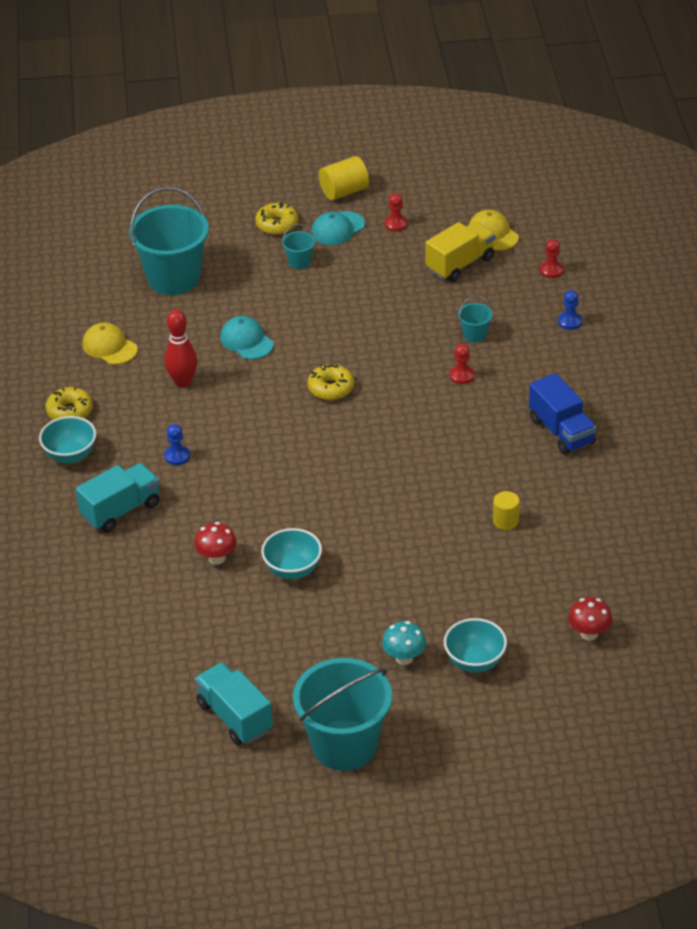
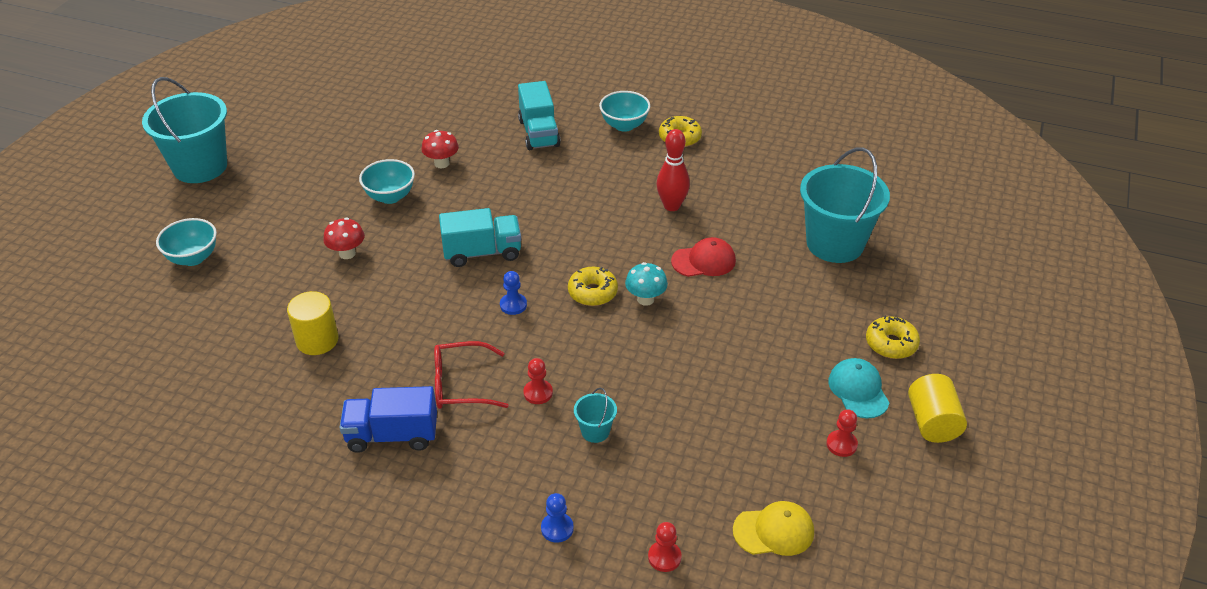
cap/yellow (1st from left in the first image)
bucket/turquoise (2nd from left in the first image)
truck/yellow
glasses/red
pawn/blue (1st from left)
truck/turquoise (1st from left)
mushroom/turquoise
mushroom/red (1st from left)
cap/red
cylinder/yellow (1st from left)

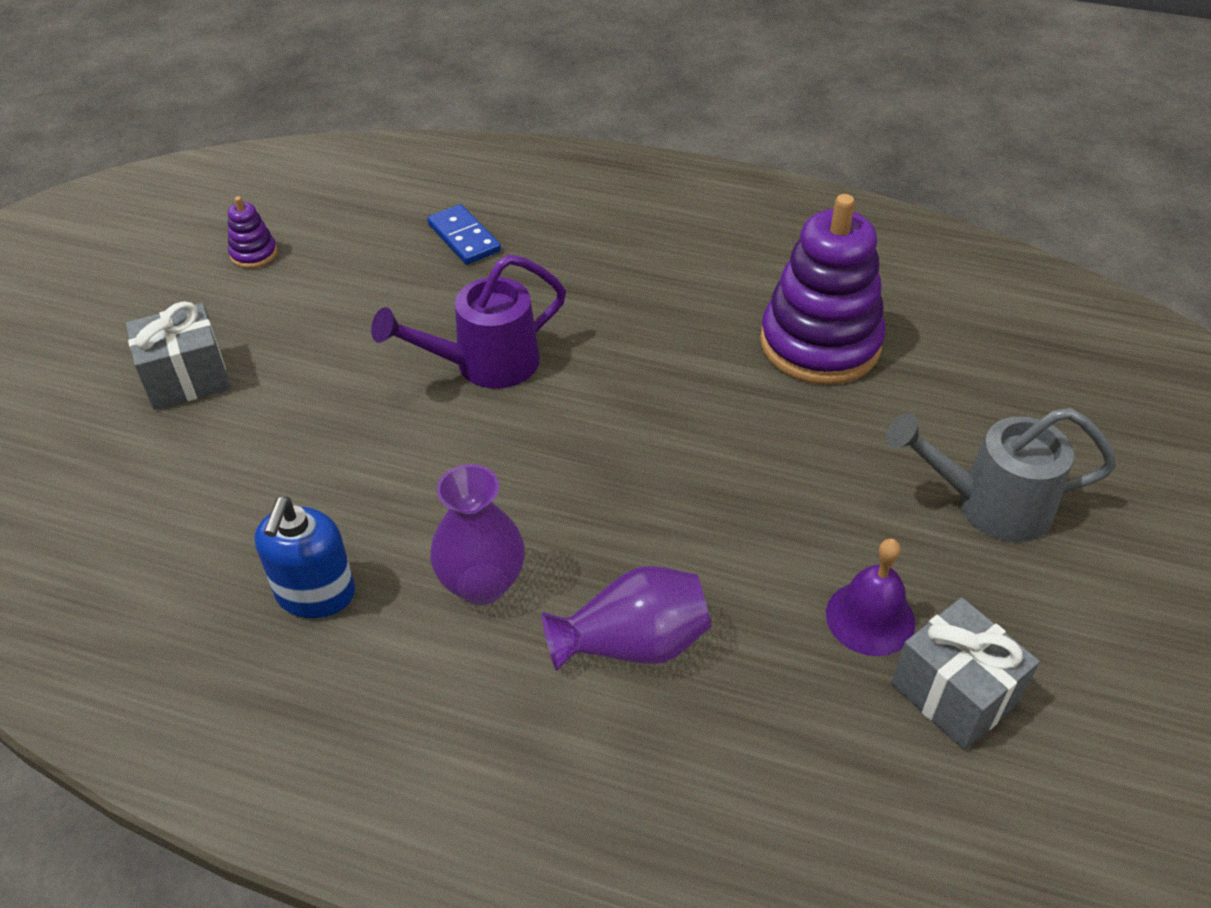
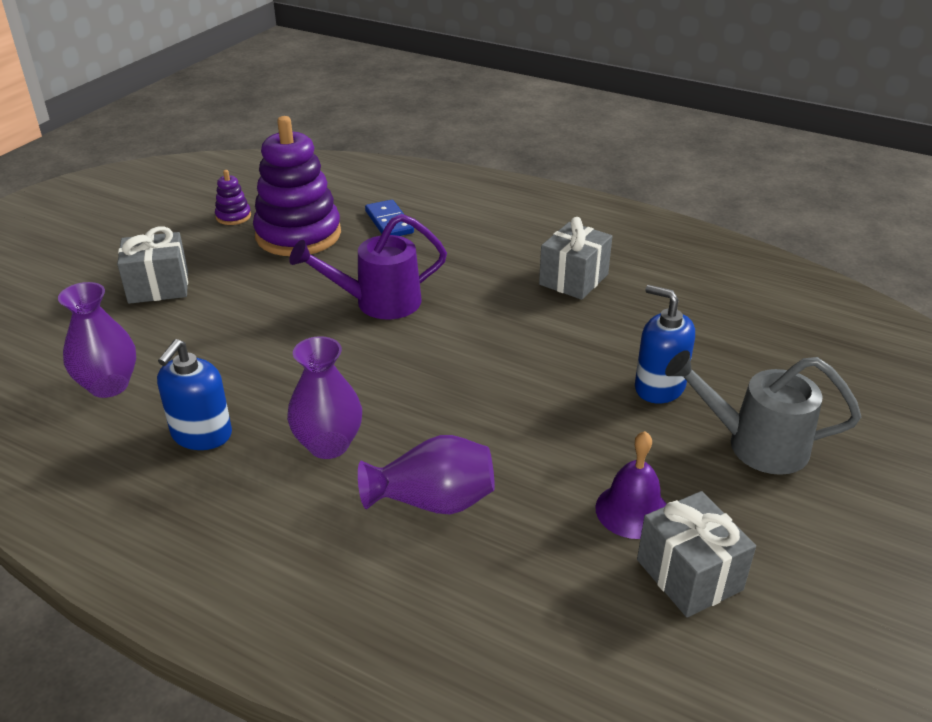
vase/purple (1st from left)
gift/grey (2nd from left)
soap dispenser/blue (2nd from left)
stacking toy/purple (2nd from left)

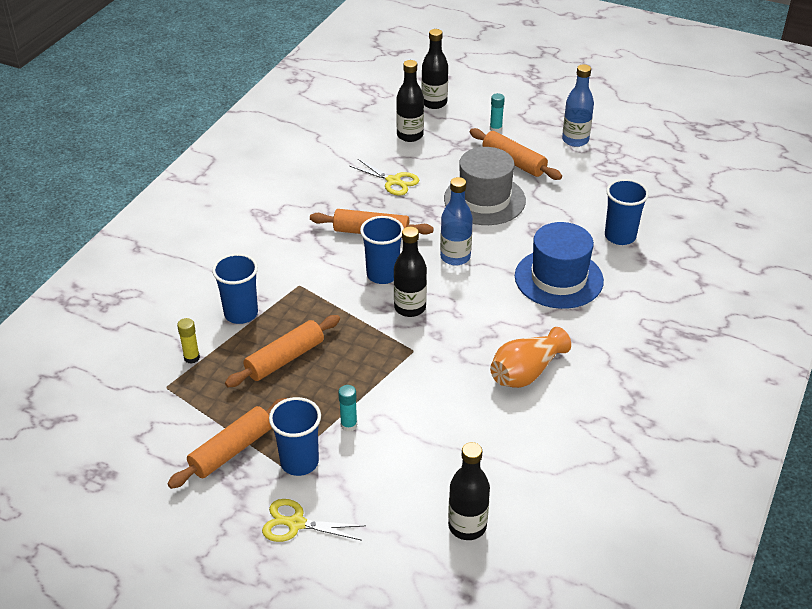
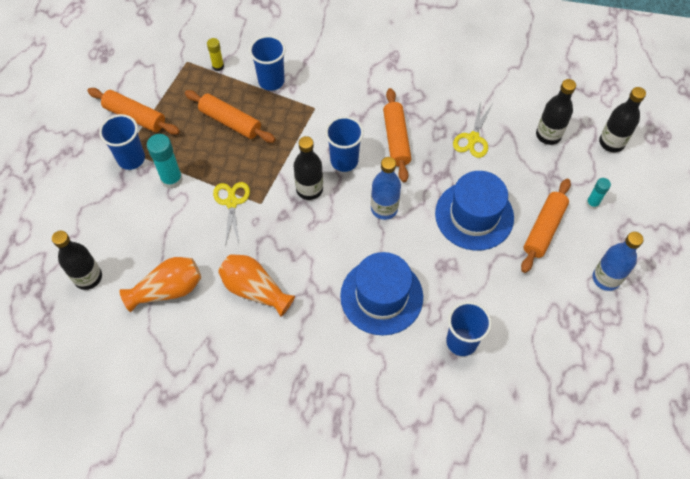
vase/orange (1st from left)
scissors/yellow (1st from left)
hat/blue (2nd from left)
glue stick/turquoise (1st from left)

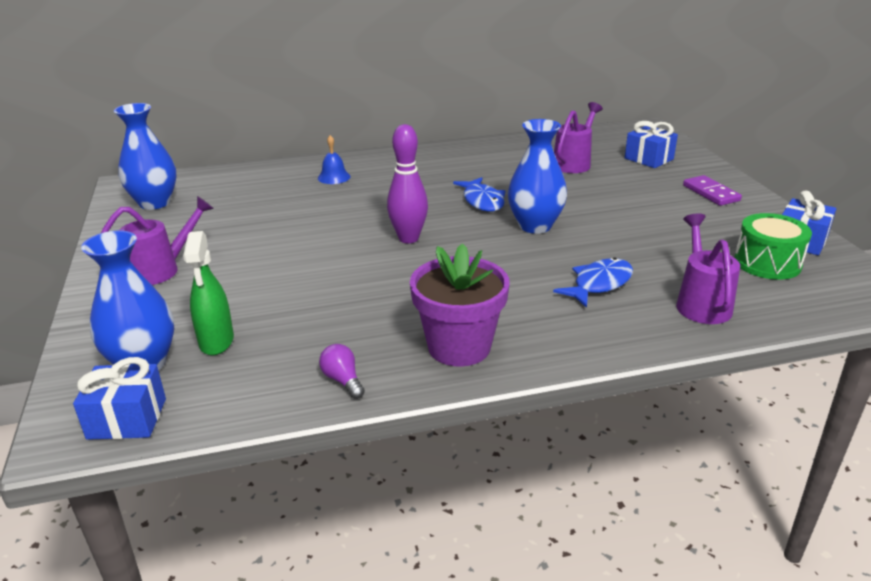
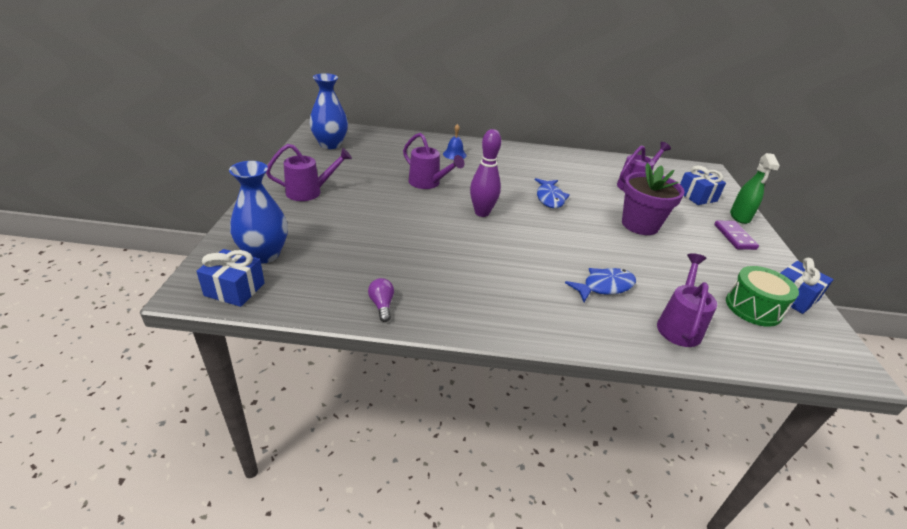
vase/blue (3rd from left in the first image)
watering can/purple (2nd from left)
spray bottle/green
flower pot/purple

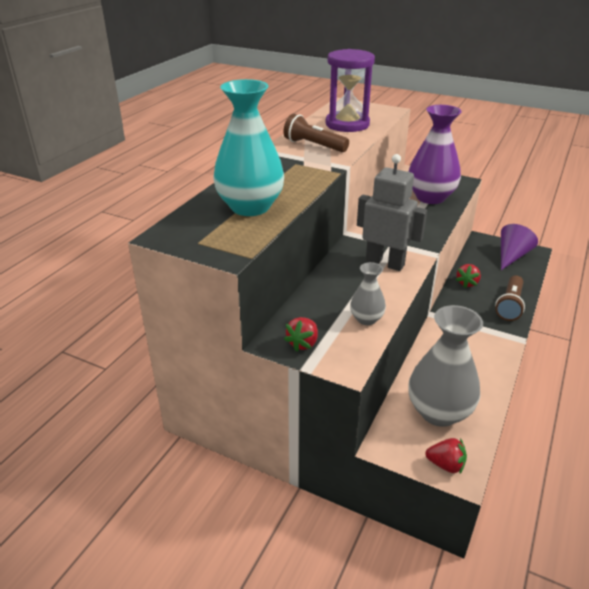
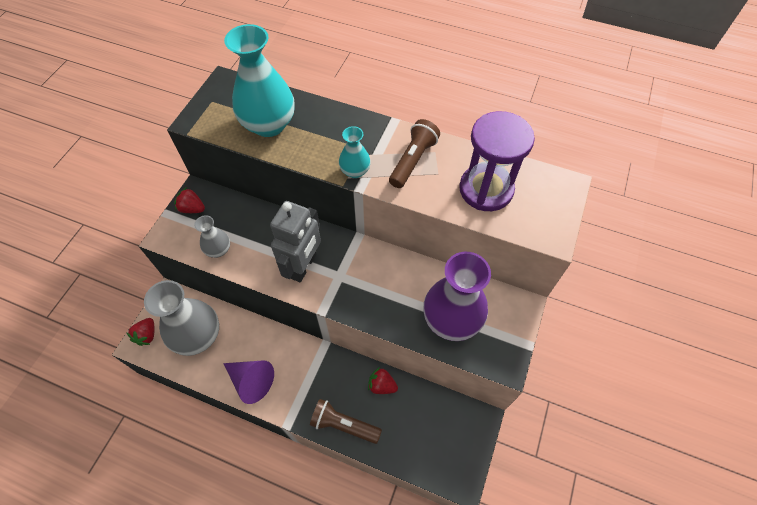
vase/turquoise (2nd from left)
cone/purple

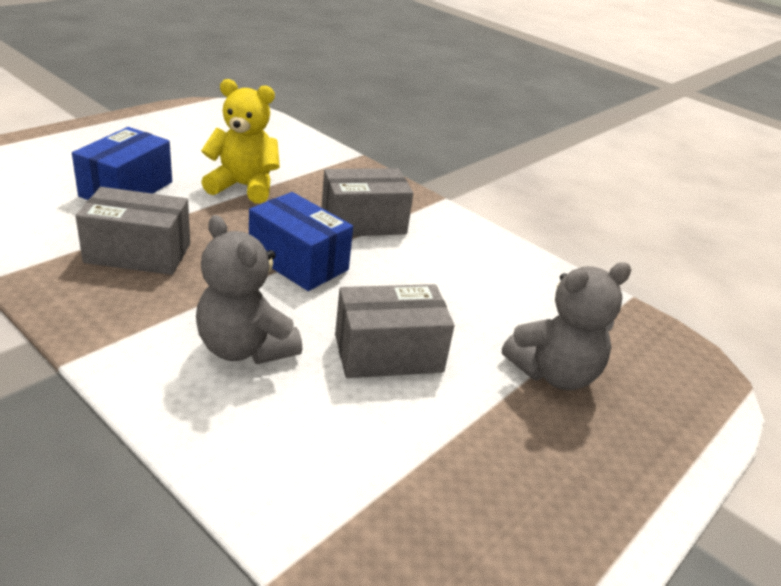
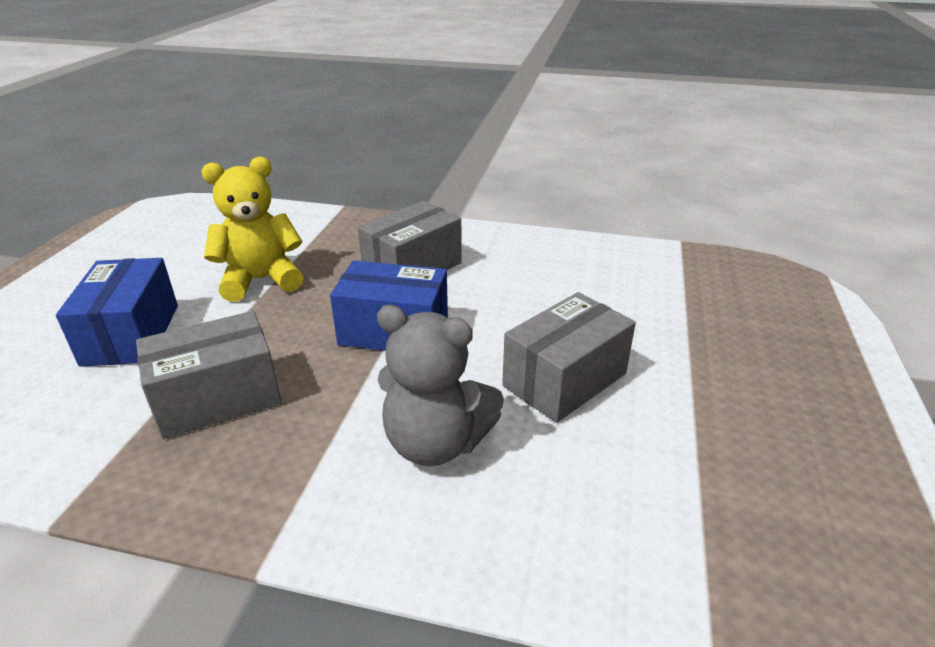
teddy bear/grey (2nd from left in the first image)

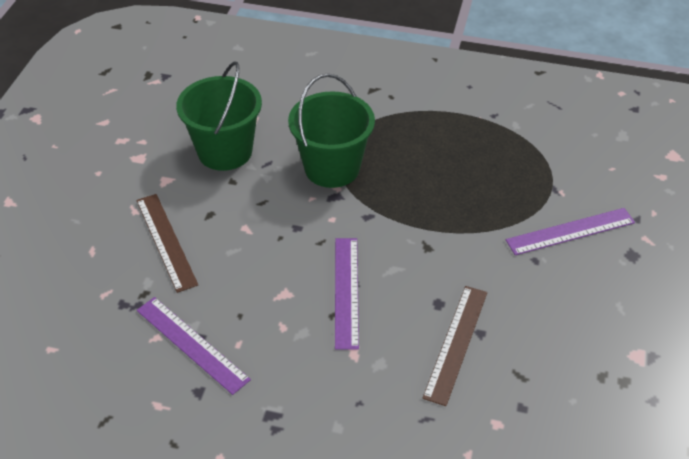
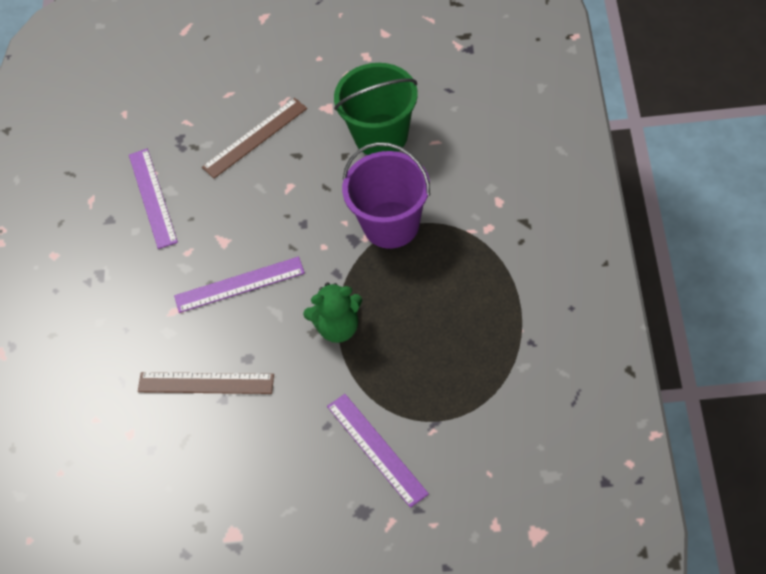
teddy bear/green
bucket/purple
ruler/purple (1st from left)

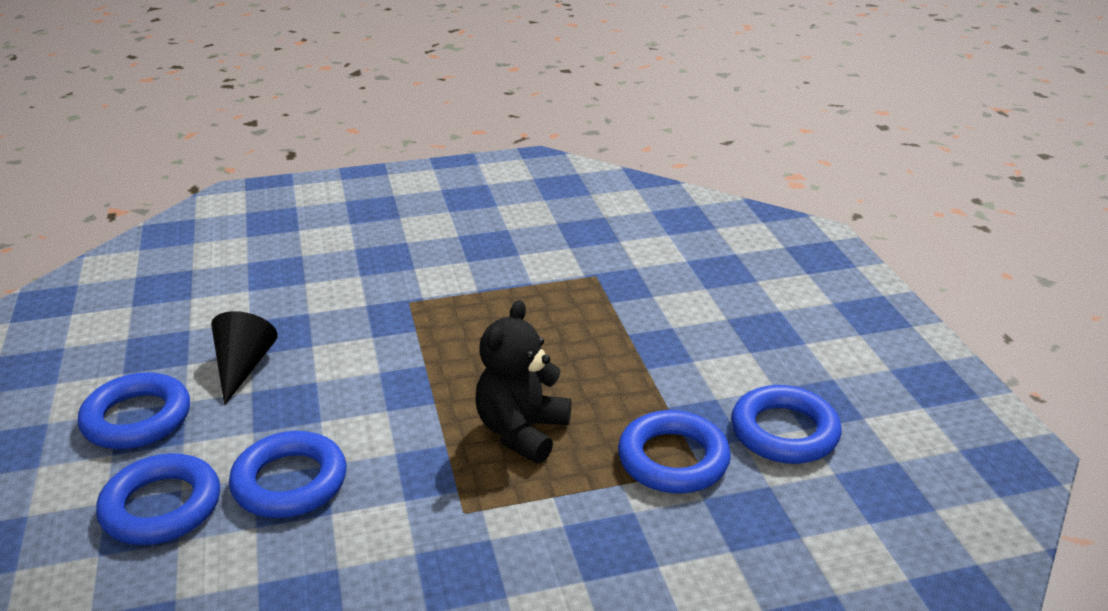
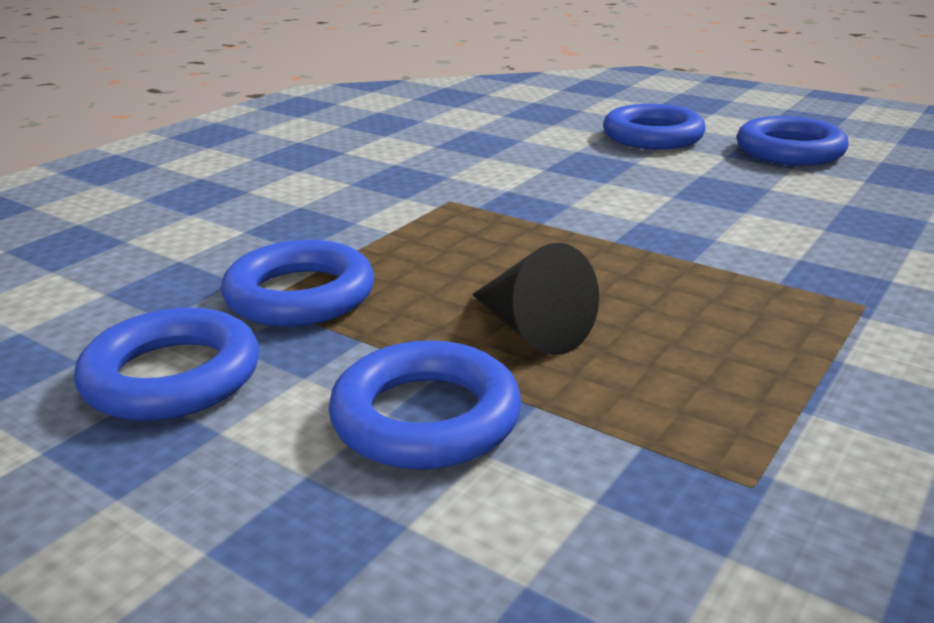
teddy bear/black
cone/black
ring/blue (3rd from left)

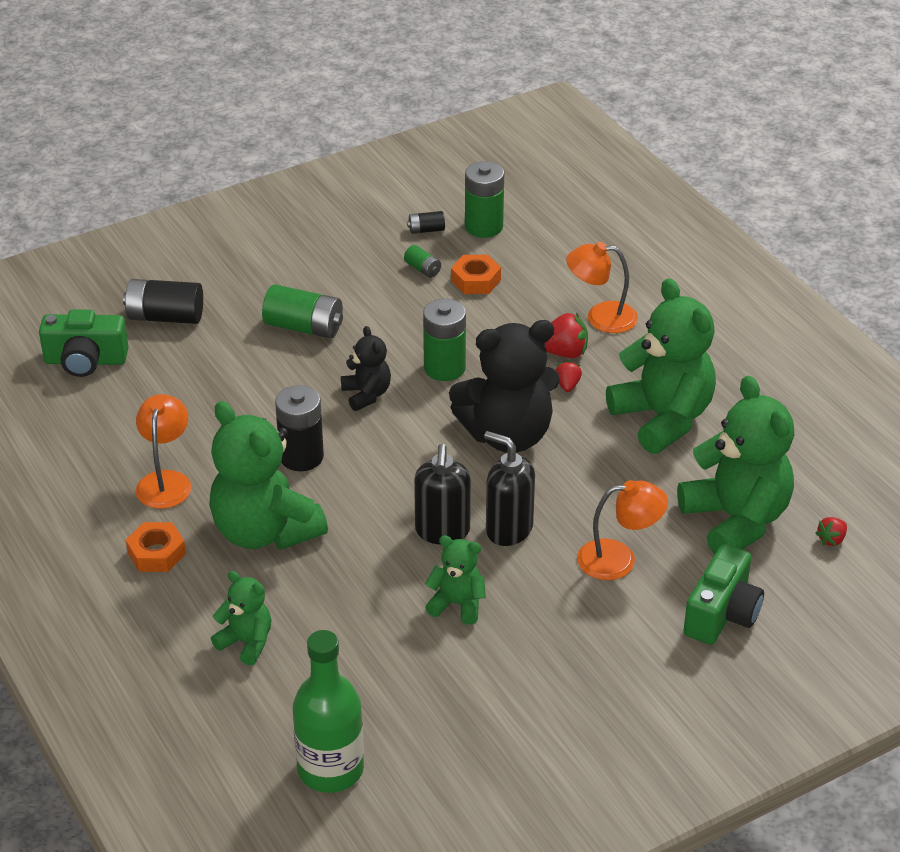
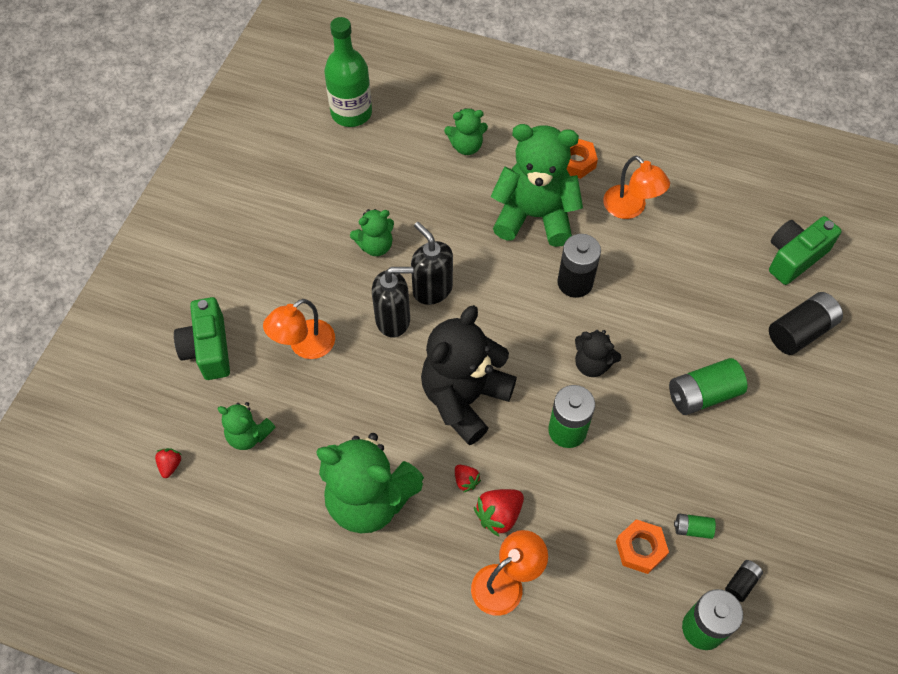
teddy bear/green (1st from left)

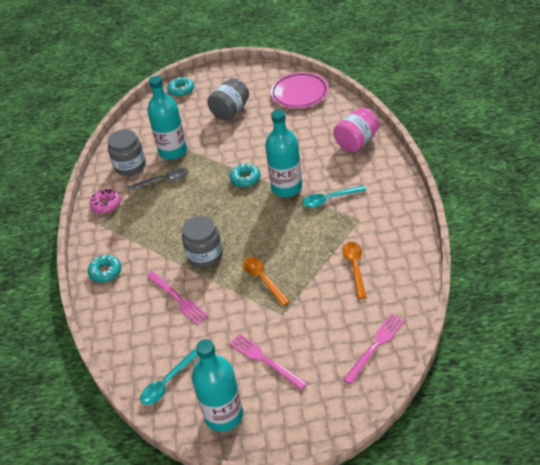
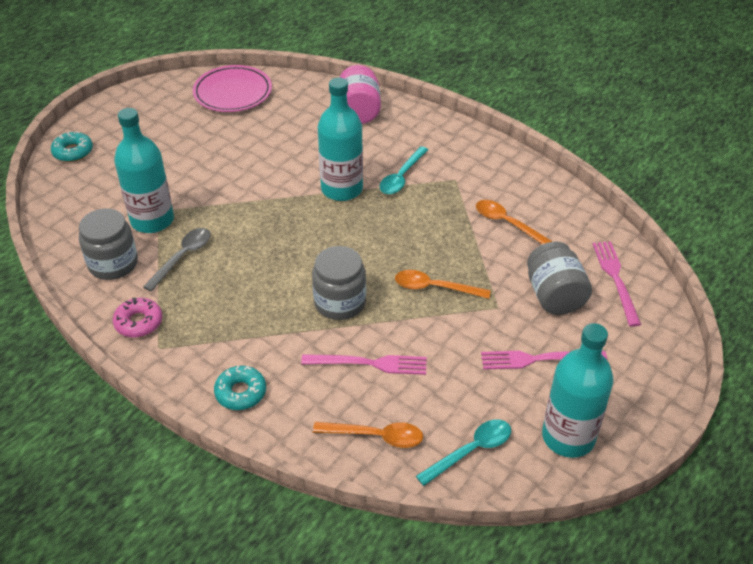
donut/turquoise (3rd from left in the first image)
spoon/orange (1st from left)
jar/grey (3rd from left)
spoon/turquoise (2nd from left)

